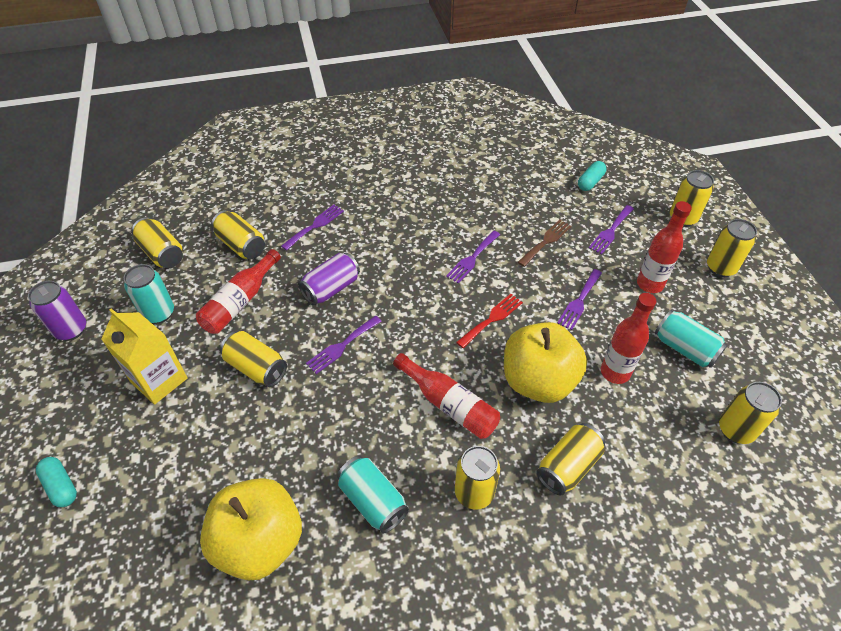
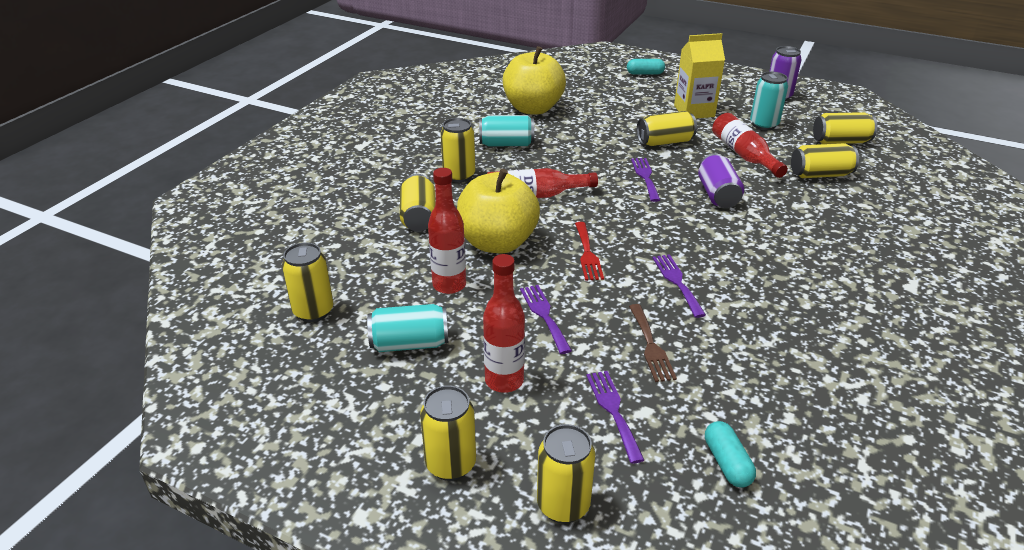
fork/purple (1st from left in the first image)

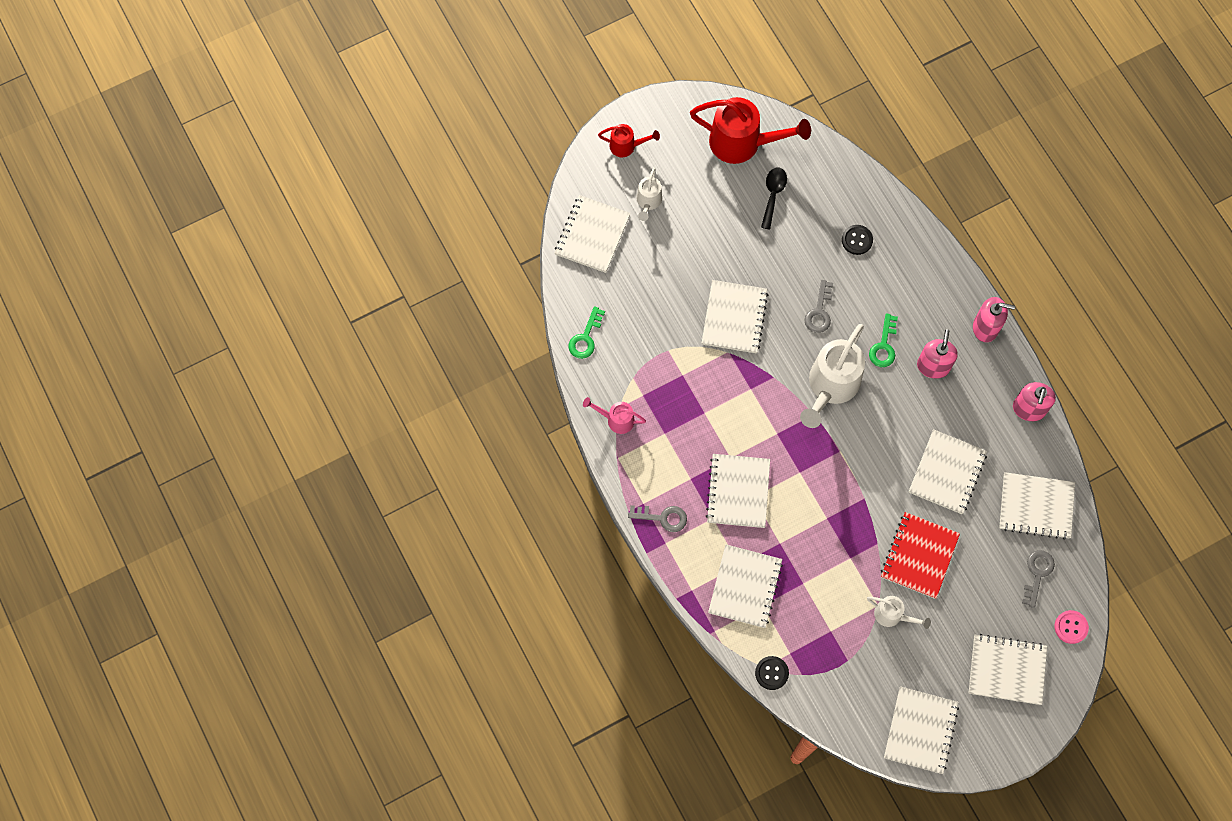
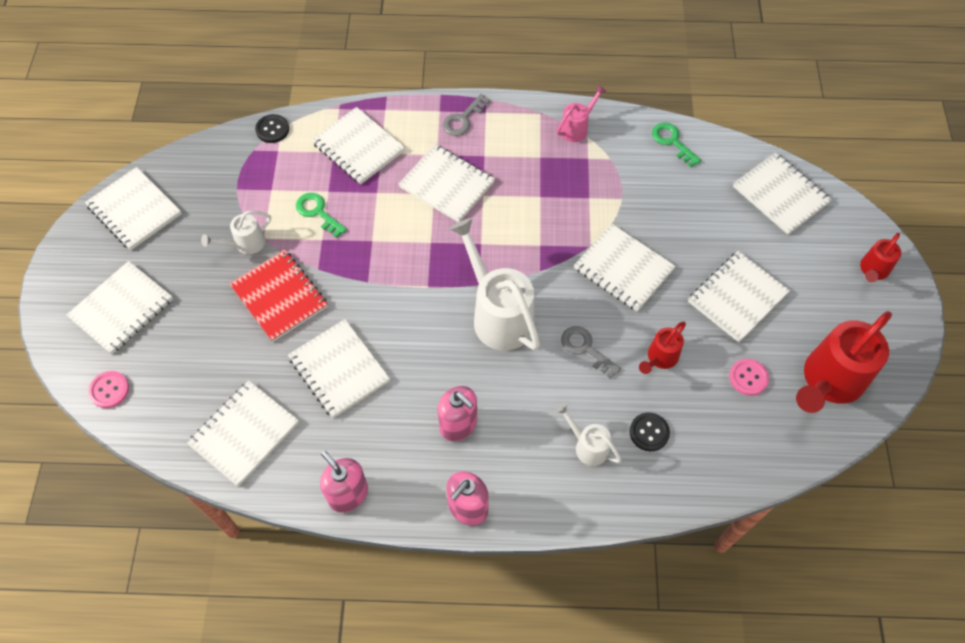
key/grey (3rd from left in the first image)
watering can/red (1st from left)
notebook/white (8th from left)
watering can/white (3rd from left)
key/green (1st from left)
button/pink (2nd from left)

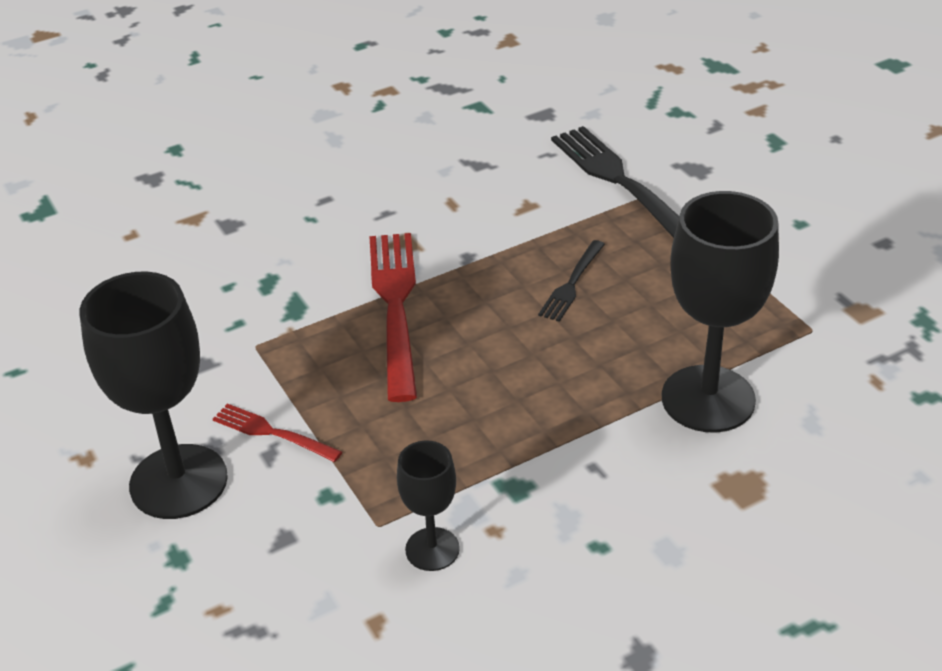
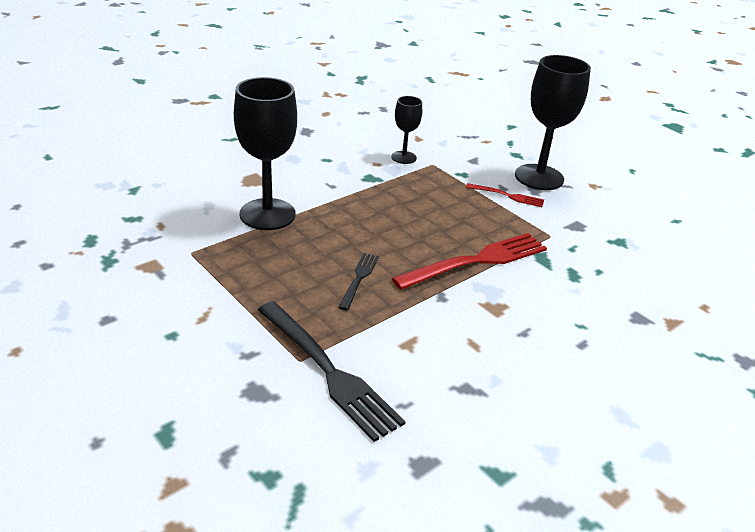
fork/red (1st from left)

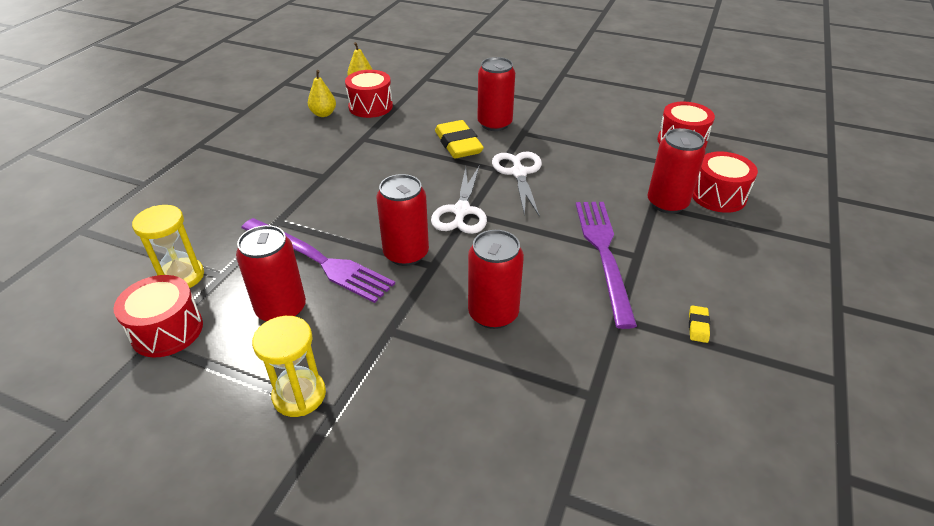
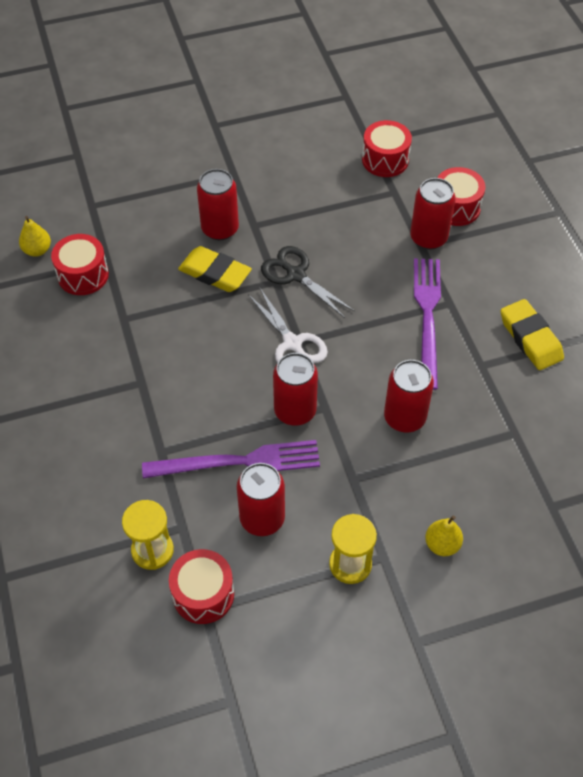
pear/yellow (2nd from left)
scissors/black
fork/purple (2nd from left)
eraser/yellow (2nd from left)

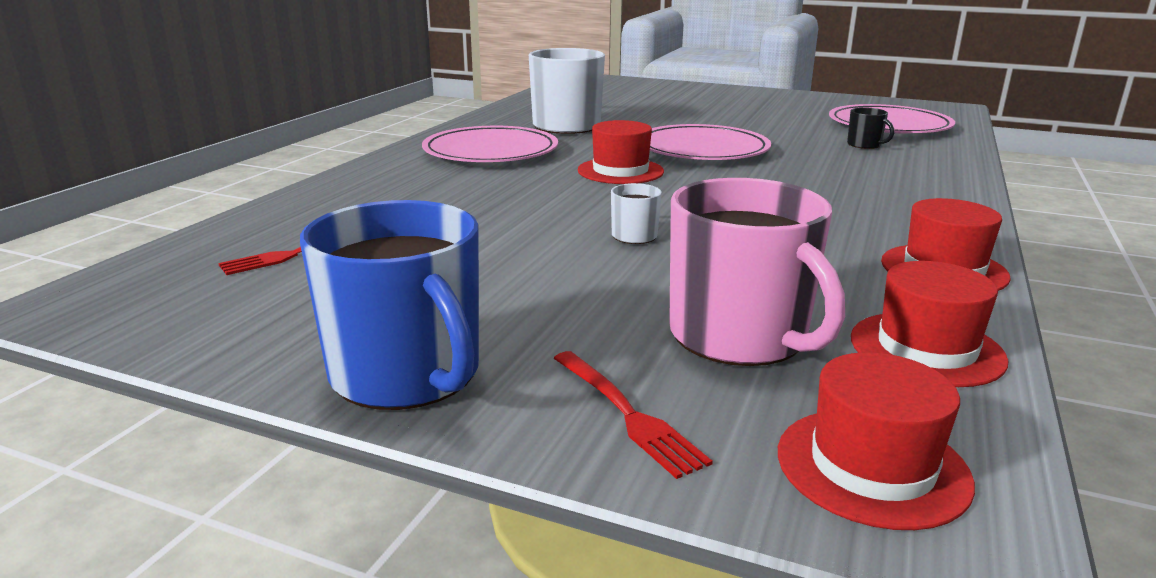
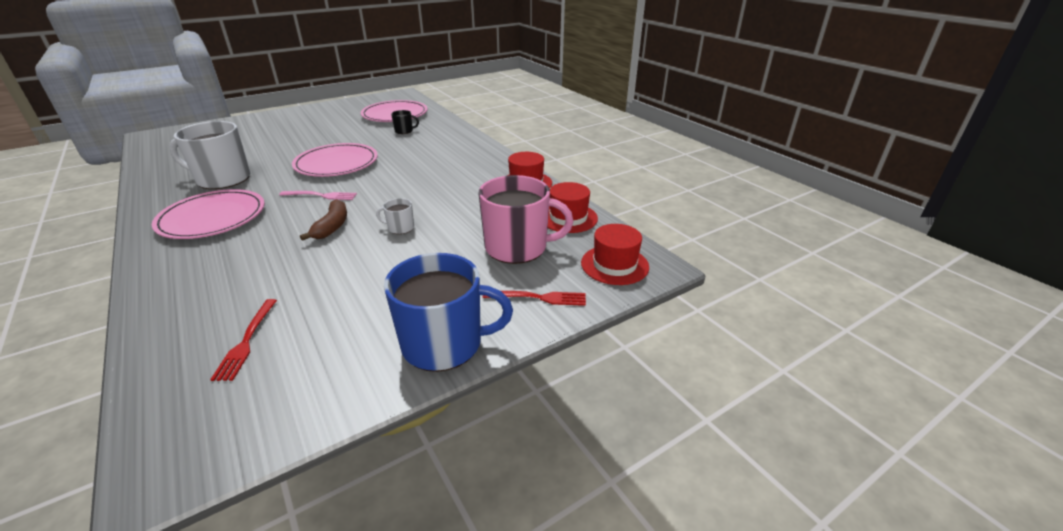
banana/brown
fork/pink

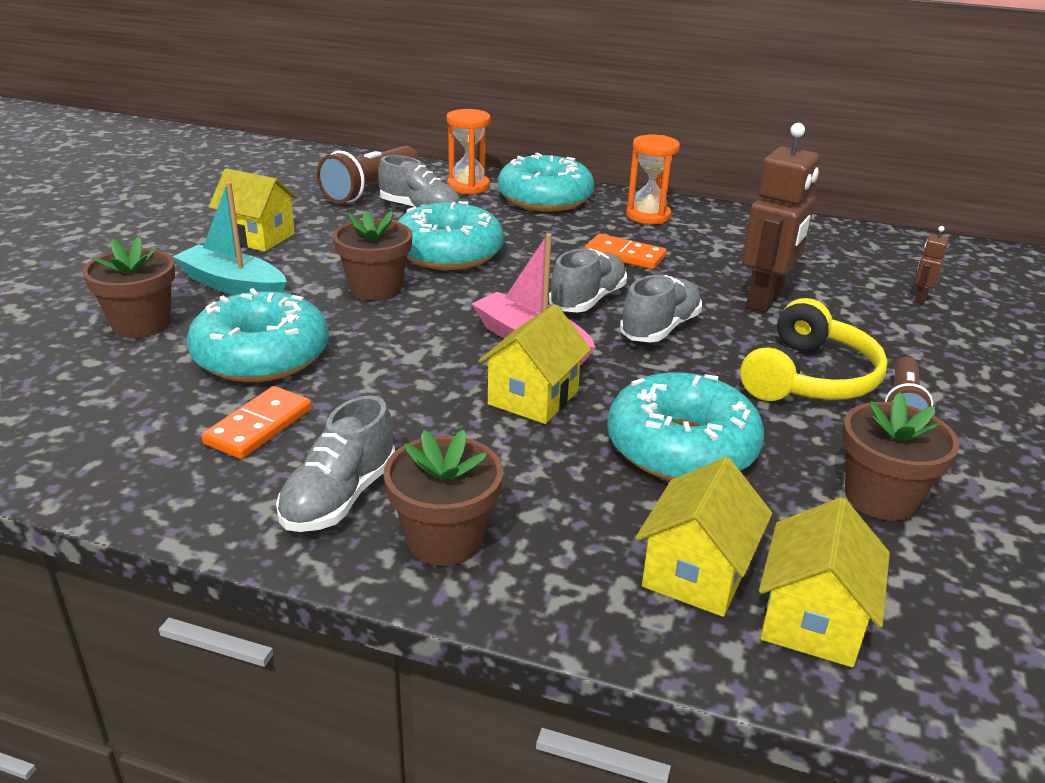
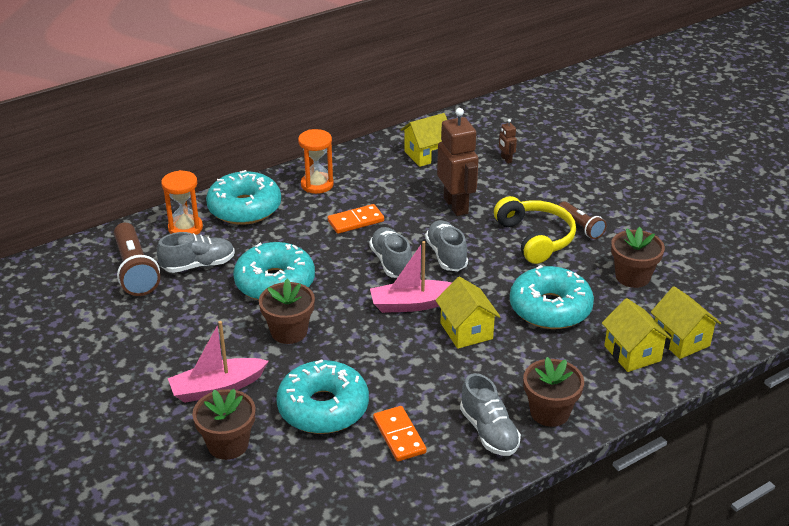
house/yellow (1st from left)
boat/pink (1st from left)

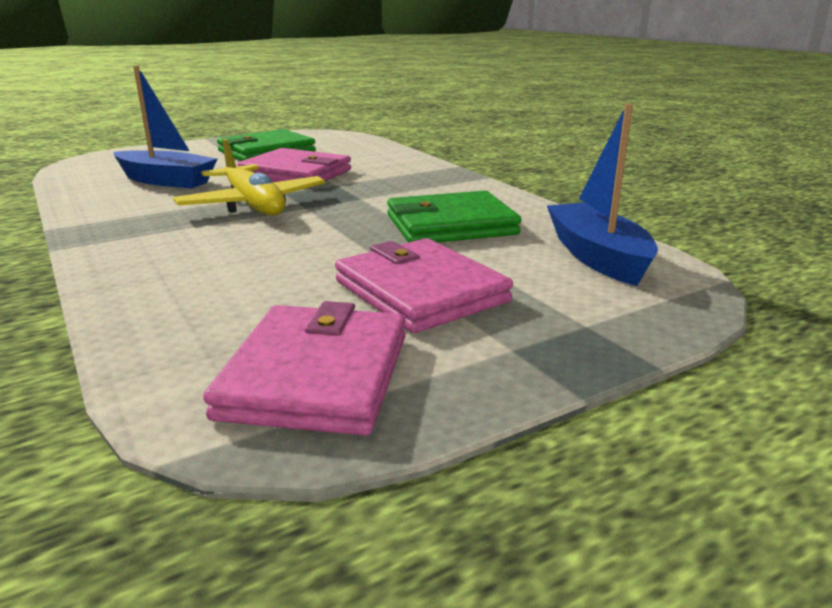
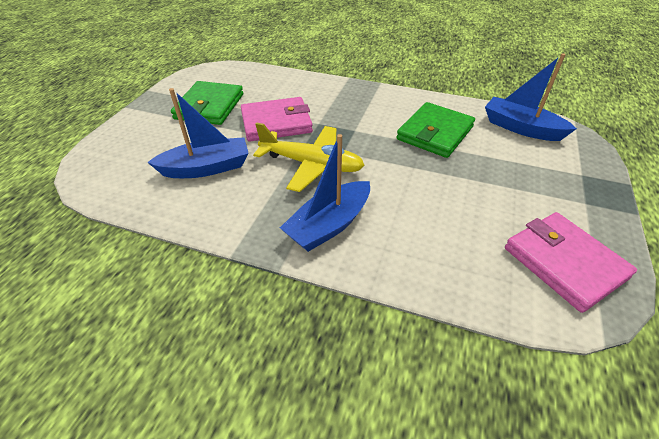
wallet/pink (3rd from left in the first image)
boat/blue (2nd from left)

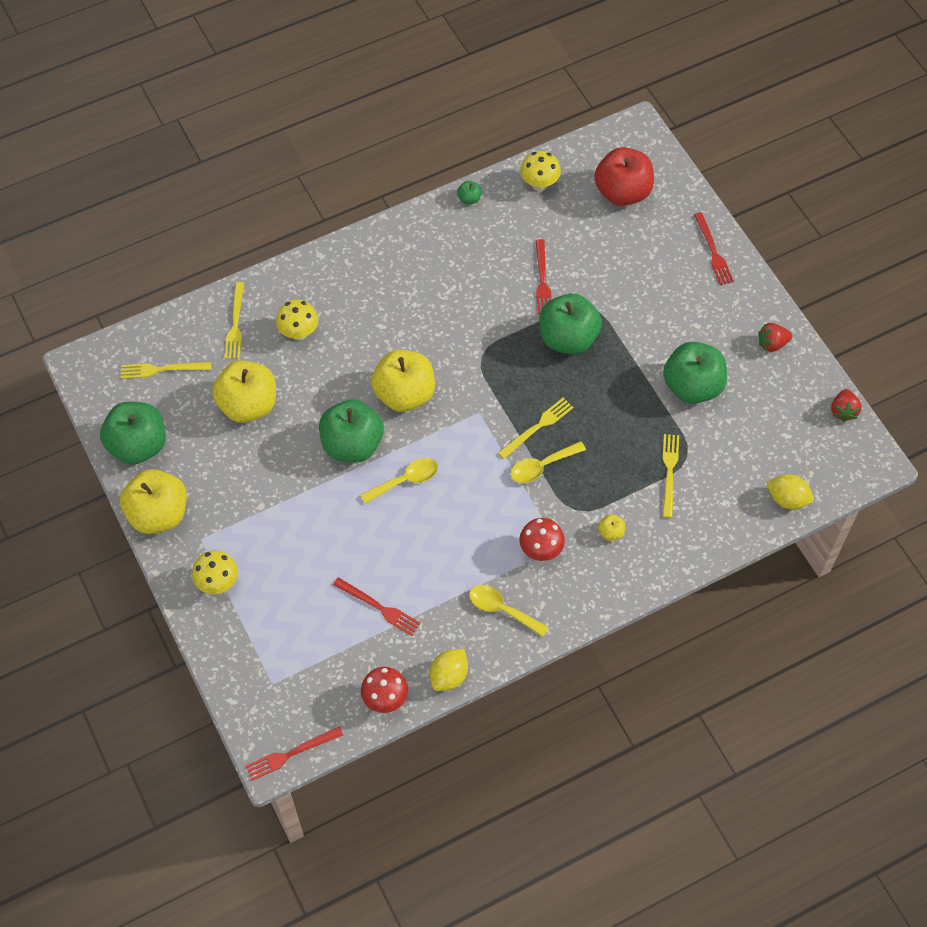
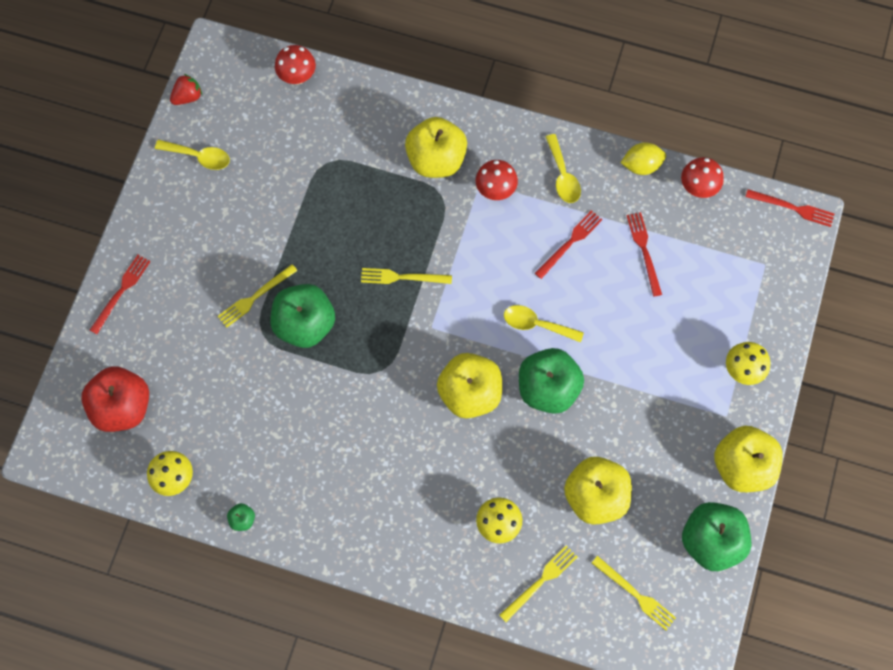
apple/green (5th from left in the first image)
strawberry/red (1st from left in the first image)
spoon/yellow (1st from left)
fork/red (2nd from left)
fork/yellow (1st from left)
mushroom/red (1st from left)
apple/yellow (1st from left)

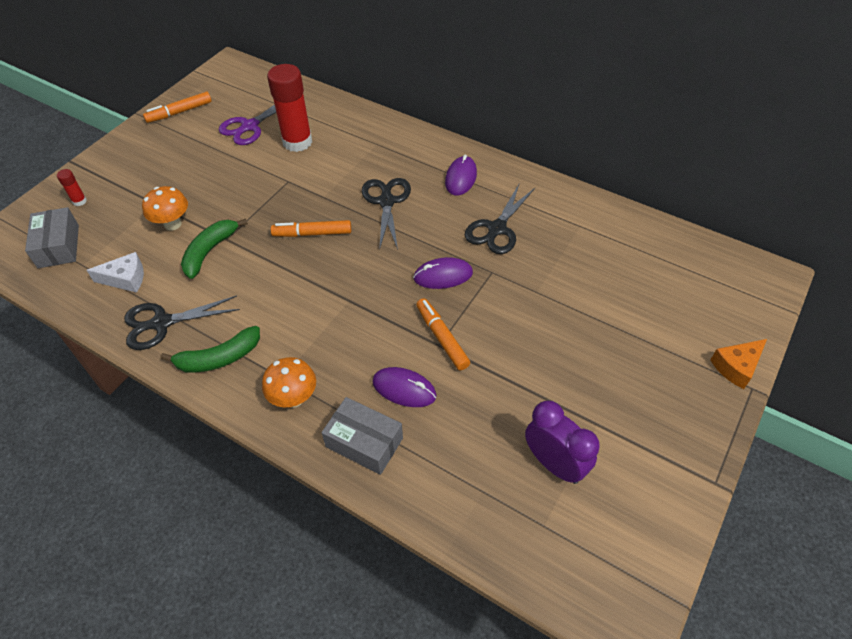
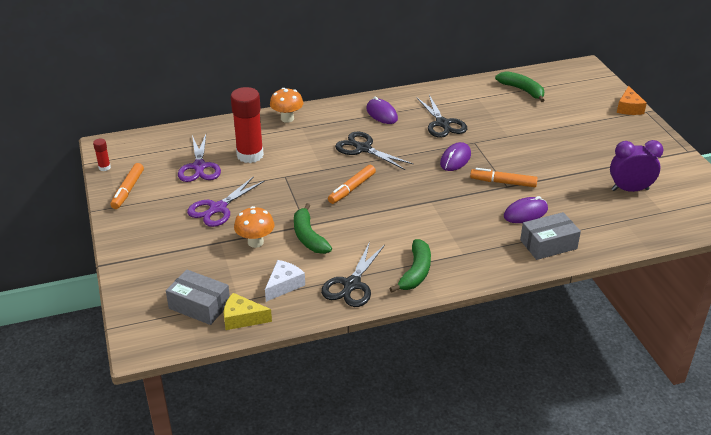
scissors/purple (2nd from left)
cheese/yellow
banana/green (3rd from left)
glue stick/red (1st from left)
mushroom/orange (2nd from left)

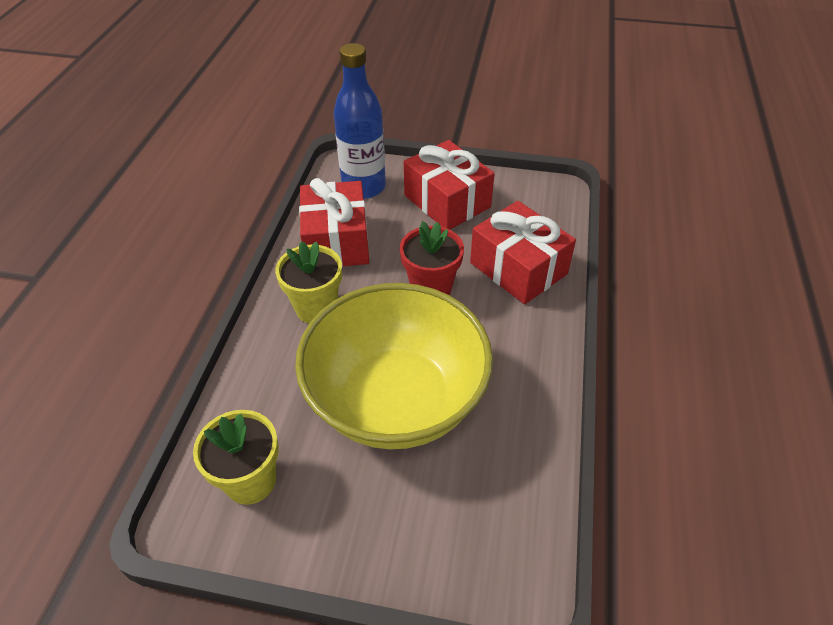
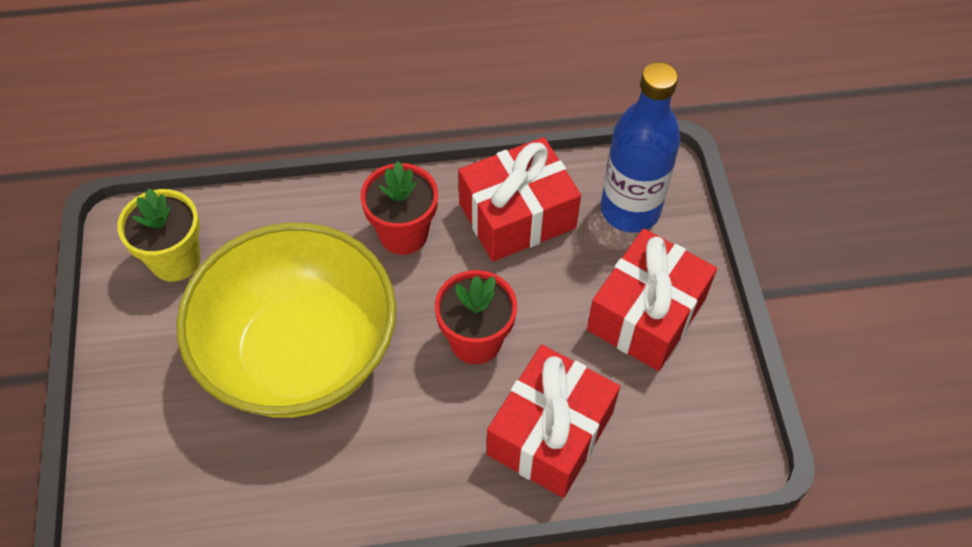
flower pot/red (1st from left)

